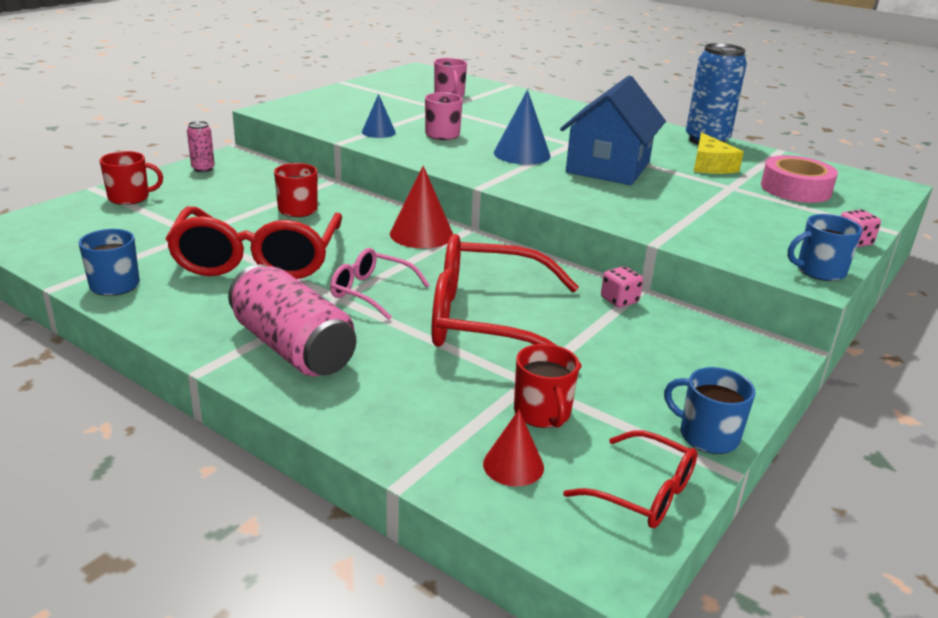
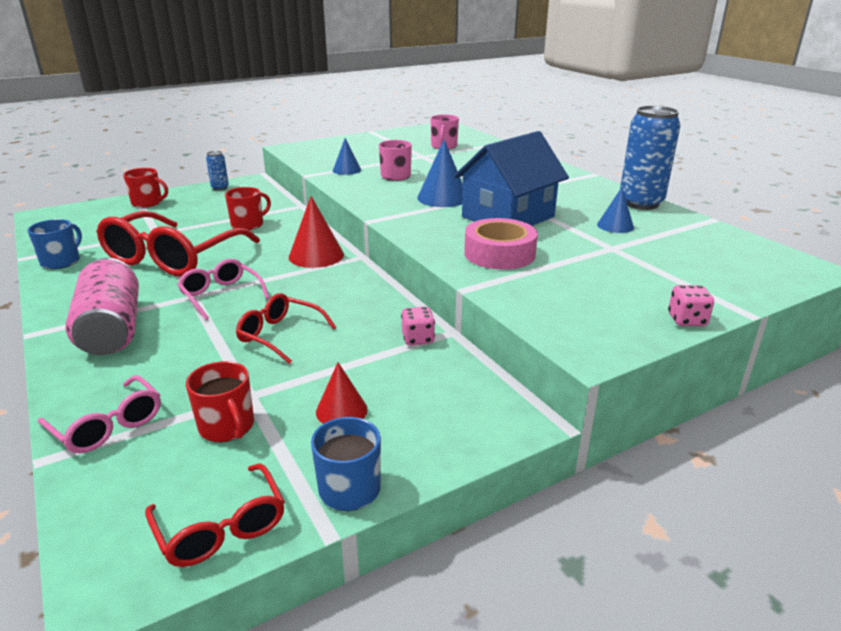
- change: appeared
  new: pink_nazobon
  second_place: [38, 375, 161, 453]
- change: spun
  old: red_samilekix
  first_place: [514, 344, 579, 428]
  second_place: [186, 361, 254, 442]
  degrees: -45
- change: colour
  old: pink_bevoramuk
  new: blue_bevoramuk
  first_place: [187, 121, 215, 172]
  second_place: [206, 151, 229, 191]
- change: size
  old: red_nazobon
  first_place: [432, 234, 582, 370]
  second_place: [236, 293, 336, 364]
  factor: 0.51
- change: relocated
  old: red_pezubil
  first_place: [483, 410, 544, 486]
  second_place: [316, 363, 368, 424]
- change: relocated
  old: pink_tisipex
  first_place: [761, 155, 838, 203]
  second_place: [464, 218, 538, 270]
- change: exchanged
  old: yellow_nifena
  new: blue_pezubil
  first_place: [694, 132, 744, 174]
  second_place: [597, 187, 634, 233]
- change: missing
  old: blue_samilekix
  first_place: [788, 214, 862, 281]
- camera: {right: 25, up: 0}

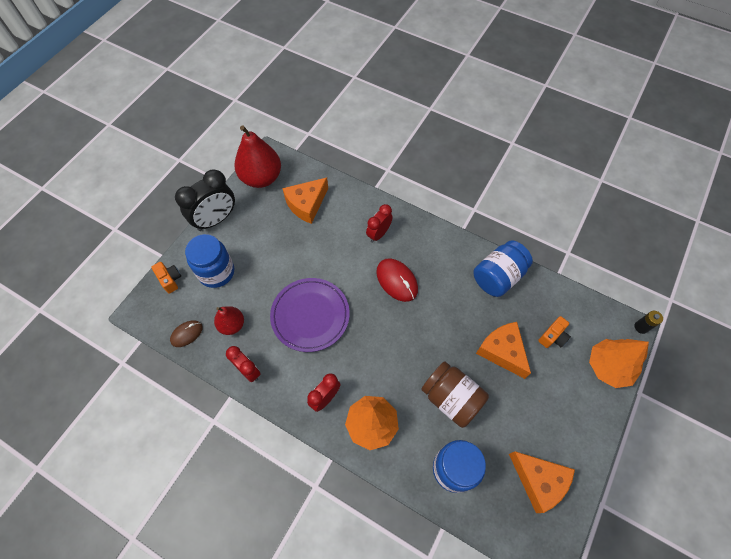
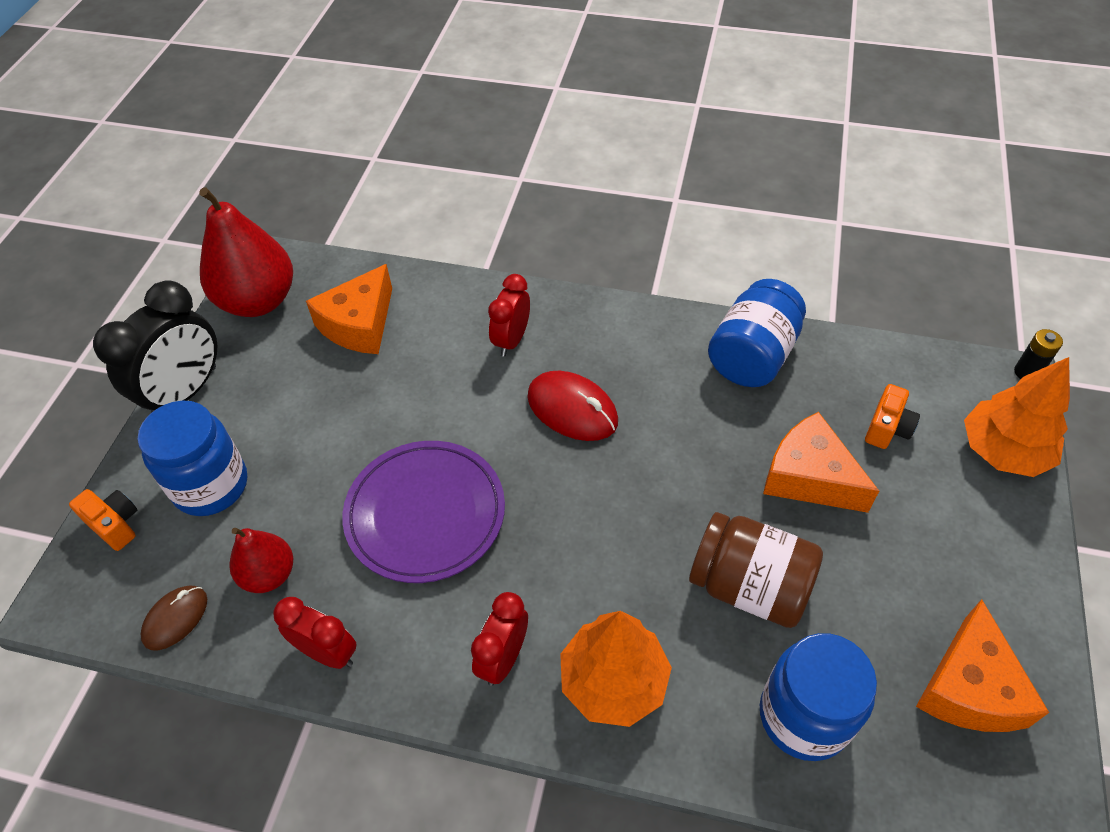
- change: spun
  old: orange_nifena
  first_place: [509, 451, 575, 513]
  second_place: [916, 599, 1049, 732]
  degrees: 75
- camera: {right: -15, up: -10}

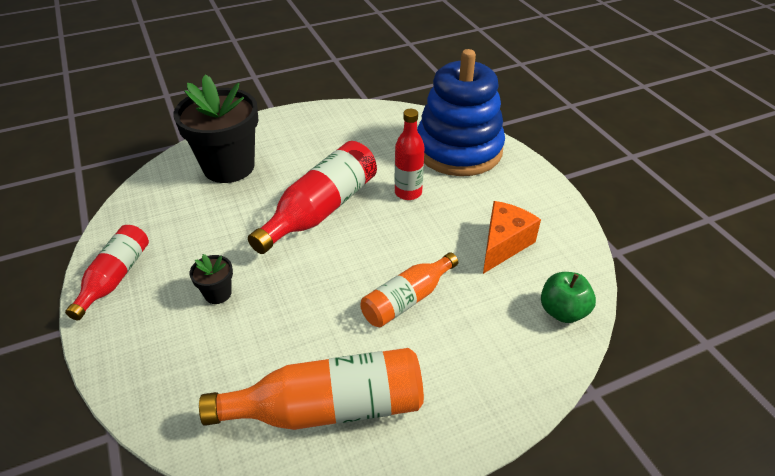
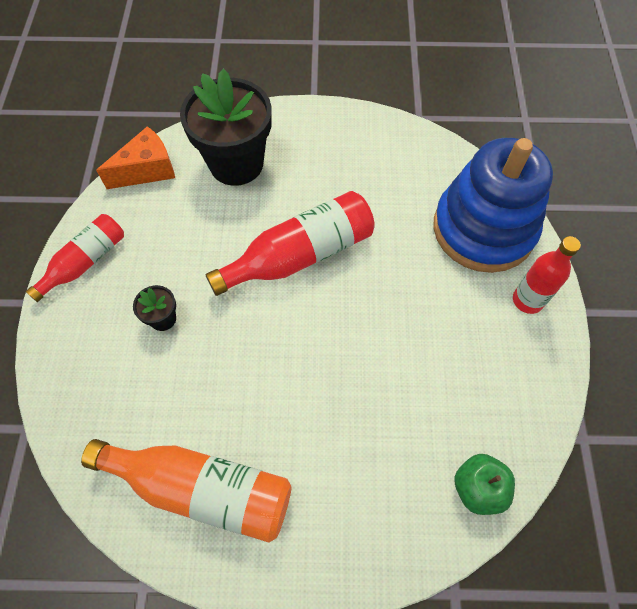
- change: relocated
  old: orange_nifena
  first_place: [483, 201, 541, 274]
  second_place: [96, 126, 175, 189]
- change: relocated
  old: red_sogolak
  first_place: [395, 109, 425, 200]
  second_place: [513, 236, 581, 314]
- change: missing
  old: orange_sogolak
  first_place: [360, 252, 458, 327]
- camera: {right: 25, up: 20}

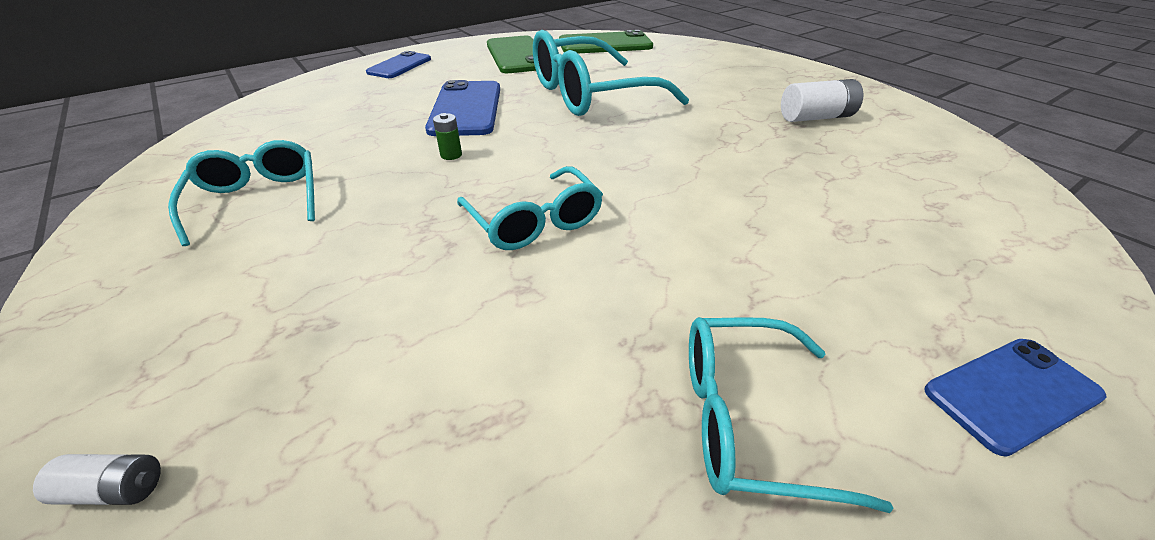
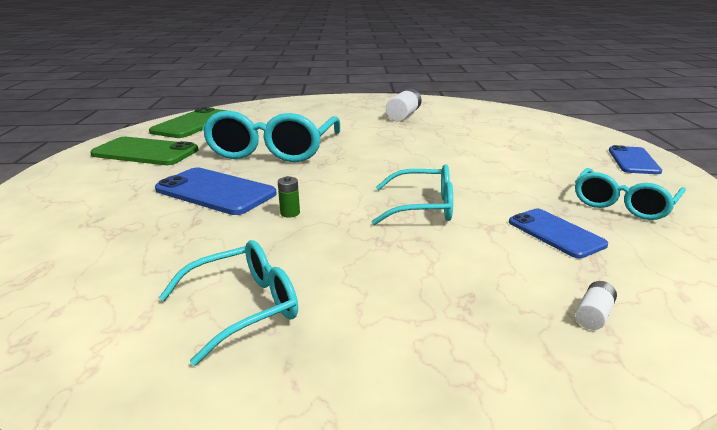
- change: spun
  old: turquoise_nazobon
  first_place: [168, 140, 315, 246]
  second_place: [159, 240, 298, 366]
  degrees: 135
- change: relocated
  old: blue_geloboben
  first_place: [366, 51, 431, 78]
  second_place: [509, 209, 608, 258]
- change: relocated
  old: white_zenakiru
  first_place: [33, 454, 161, 505]
  second_place: [575, 281, 617, 330]
- camera: {right: -55, up: -15}

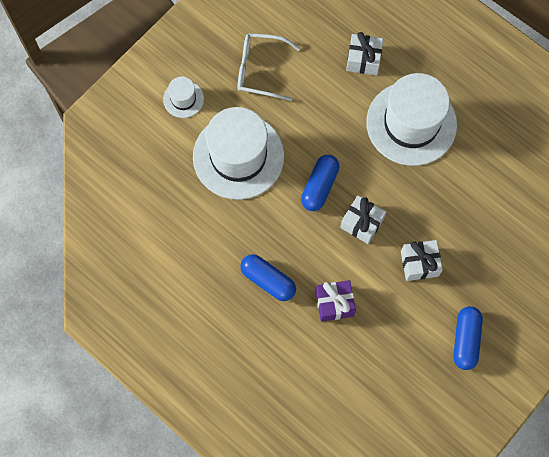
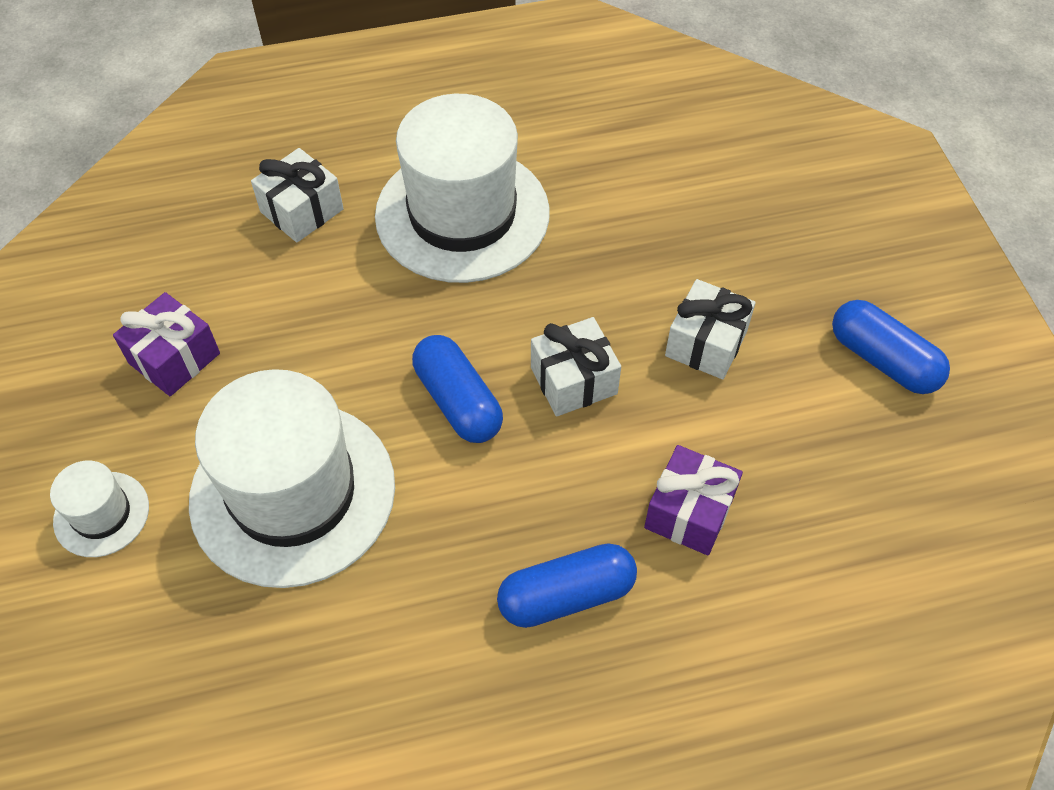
- change: exchanged
  old: white_nazobon
  new: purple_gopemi
  first_place: [238, 33, 300, 101]
  second_place: [113, 292, 220, 396]
- camera: {right: -55, up: -15}

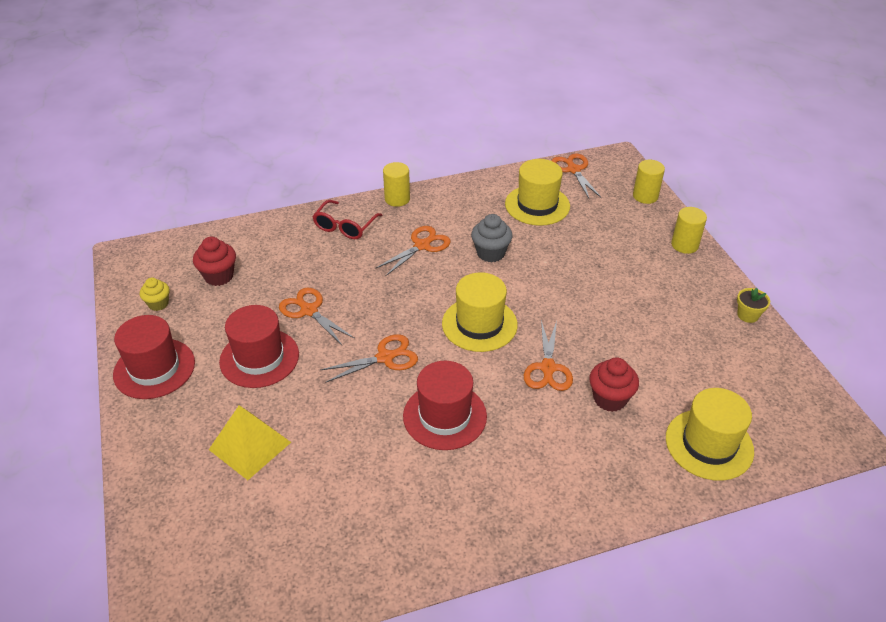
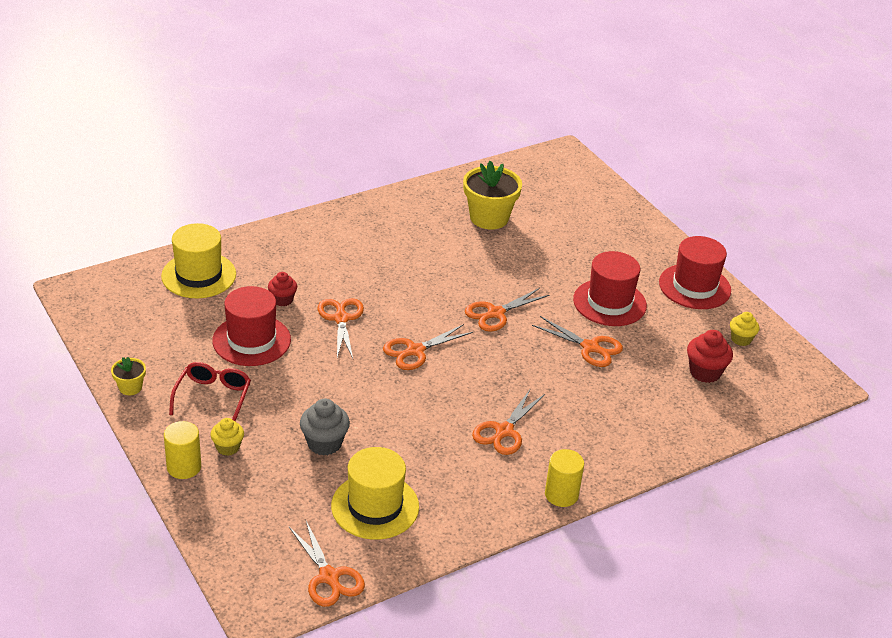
- change: relocated
  old: red_nazobon
  first_place: [312, 200, 383, 239]
  second_place: [169, 362, 251, 421]
- change: appeared
  new: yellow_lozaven
  second_place: [210, 418, 244, 456]
- change: relocated
  old: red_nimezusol
  first_place: [403, 361, 487, 450]
  second_place: [212, 286, 291, 366]
- change: size
  old: red_lozaven
  first_place: [589, 357, 639, 412]
  second_place: [268, 272, 297, 306]
  factor: 0.67
- change: relocated
  old: grey_lozaven
  first_place: [471, 214, 513, 262]
  second_place: [300, 399, 350, 456]
- change: exchanged
  old: yellow_nimezusol
  new: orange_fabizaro
  first_place: [442, 272, 518, 352]
  second_place: [383, 324, 473, 370]
- change: appeared
  new: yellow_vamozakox
  second_place: [463, 161, 522, 229]
- change: missing
  old: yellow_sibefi
  first_place: [209, 405, 291, 480]
- change: missing
  old: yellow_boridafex
  first_place: [633, 160, 665, 204]
- camera: {right: 165, up: -5}

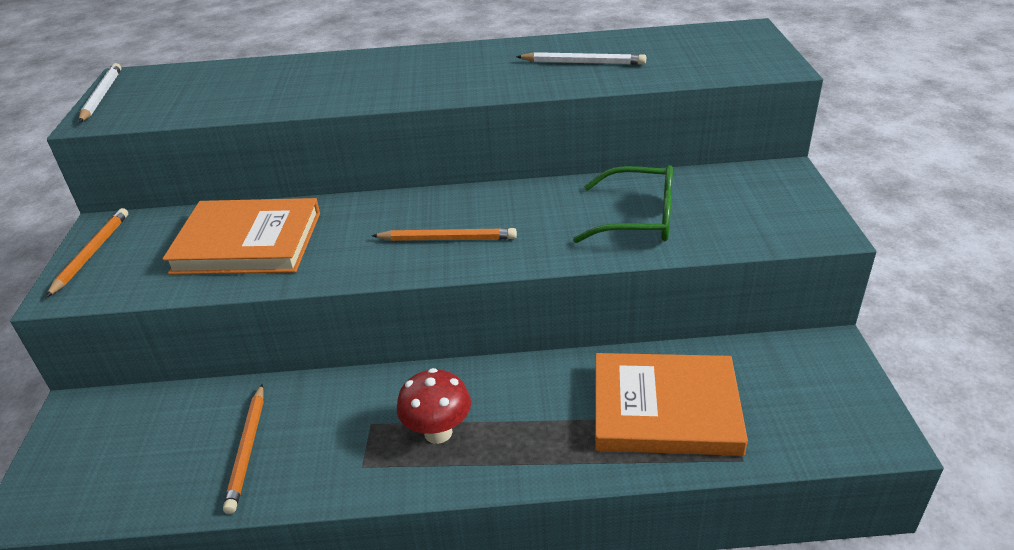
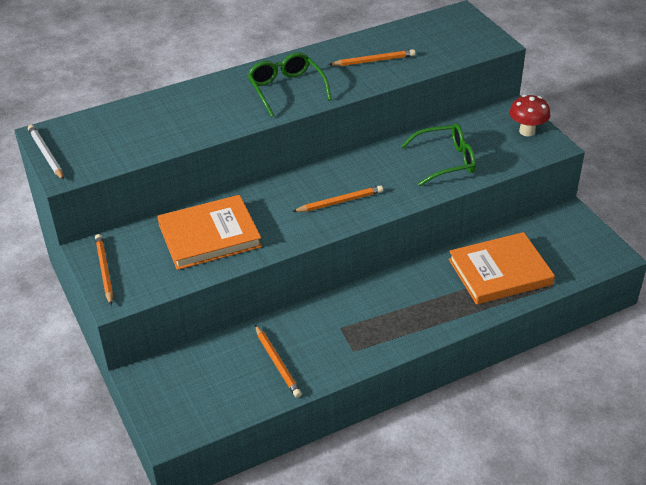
- change: appeared
  new: green_nazobon
  second_place: [247, 52, 332, 117]
- change: colour
  old: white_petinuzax
  new: orange_petinuzax
  first_place: [516, 52, 646, 65]
  second_place: [328, 49, 416, 66]
- change: relocated
  old: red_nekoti
  first_place: [397, 368, 471, 444]
  second_place: [509, 95, 550, 136]
- camera: {right: -25, up: 5}

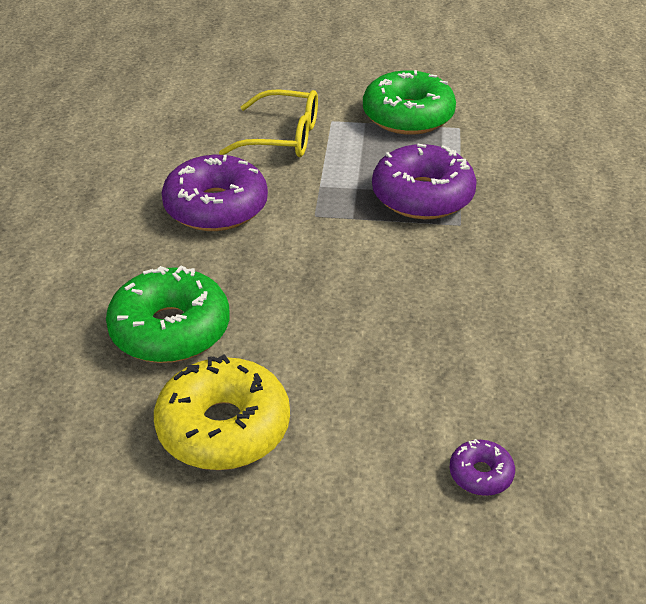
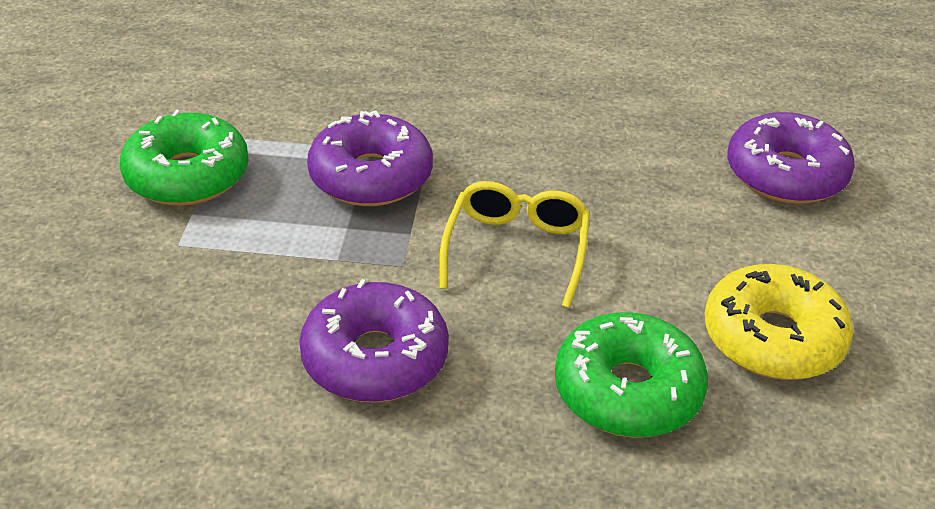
- change: relocated
  old: yellow_nazobon
  first_place: [219, 89, 318, 157]
  second_place: [439, 181, 590, 308]
- change: size
  old: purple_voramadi
  first_place: [449, 439, 515, 496]
  second_place: [727, 112, 855, 204]
  factor: 2.17
- camera: {right: -90, up: 0}

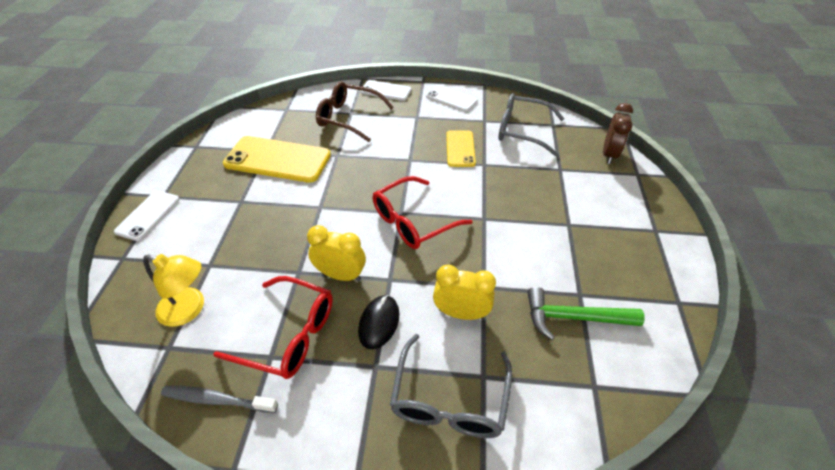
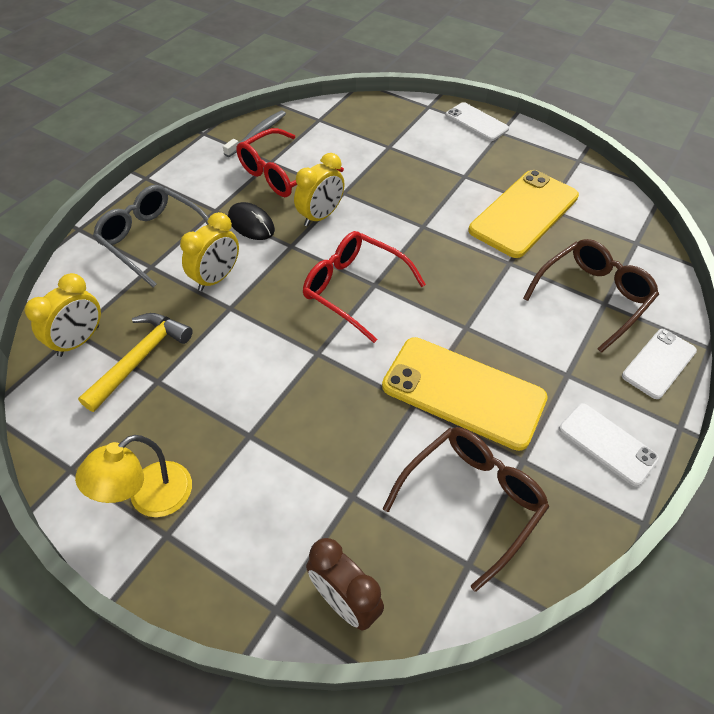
- change: appeared
  new: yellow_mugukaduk
  second_place: [25, 273, 101, 357]
- change: relocated
  old: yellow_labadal
  first_place: [143, 254, 204, 327]
  second_place: [75, 435, 192, 517]
- change: colour
  old: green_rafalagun
  new: yellow_rafalagun
  first_place: [527, 287, 644, 340]
  second_place: [78, 313, 193, 412]
- change: spun
  old: red_nazobon
  first_place: [373, 176, 473, 249]
  second_place: [303, 231, 426, 343]
  degrees: -45
- change: size
  old: yellow_geloboben
  first_place: [446, 130, 476, 167]
  second_place: [382, 337, 548, 451]
  factor: 1.75
- change: colour
  old: grey_nazobon
  new: brown_nazobon
  first_place: [498, 93, 564, 156]
  second_place: [383, 427, 549, 592]
- change: spun
  old: white_geloboben
  first_place: [426, 85, 478, 112]
  second_place: [559, 403, 660, 487]
  degrees: 75
- camera: {right: 115, up: 5}

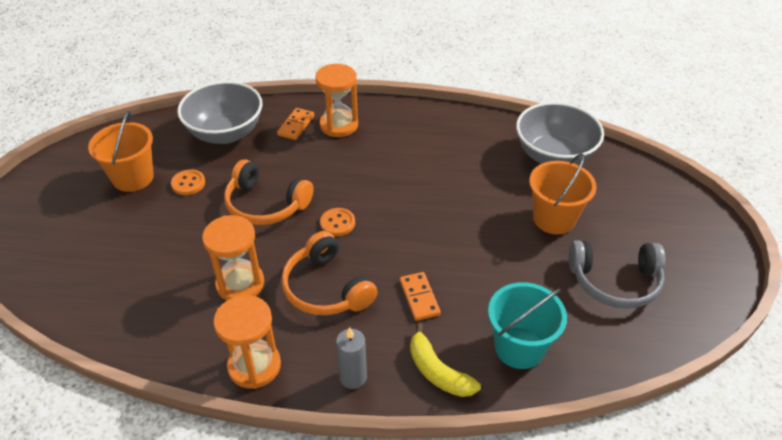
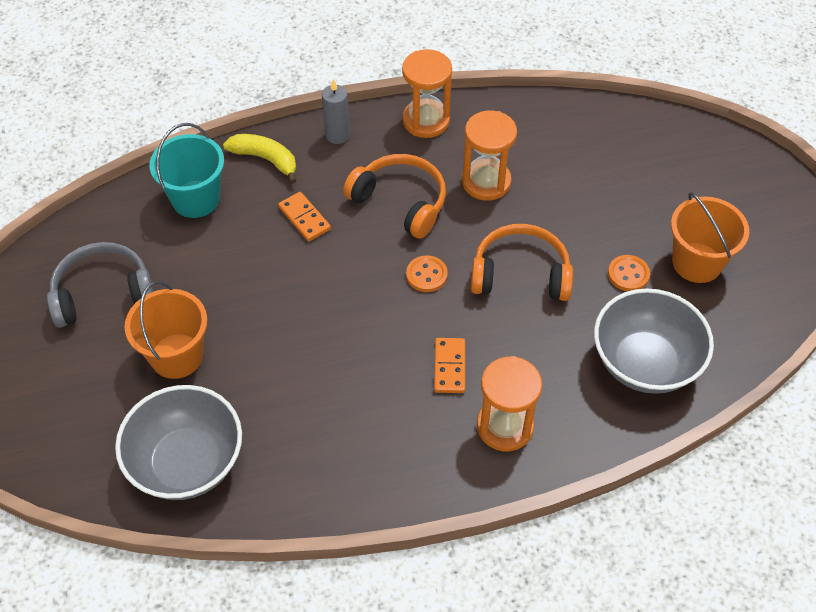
- change: relocated
  old: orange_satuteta
  first_place: [277, 108, 314, 140]
  second_place: [434, 338, 465, 393]
- camera: {right: 160, up: 10}

